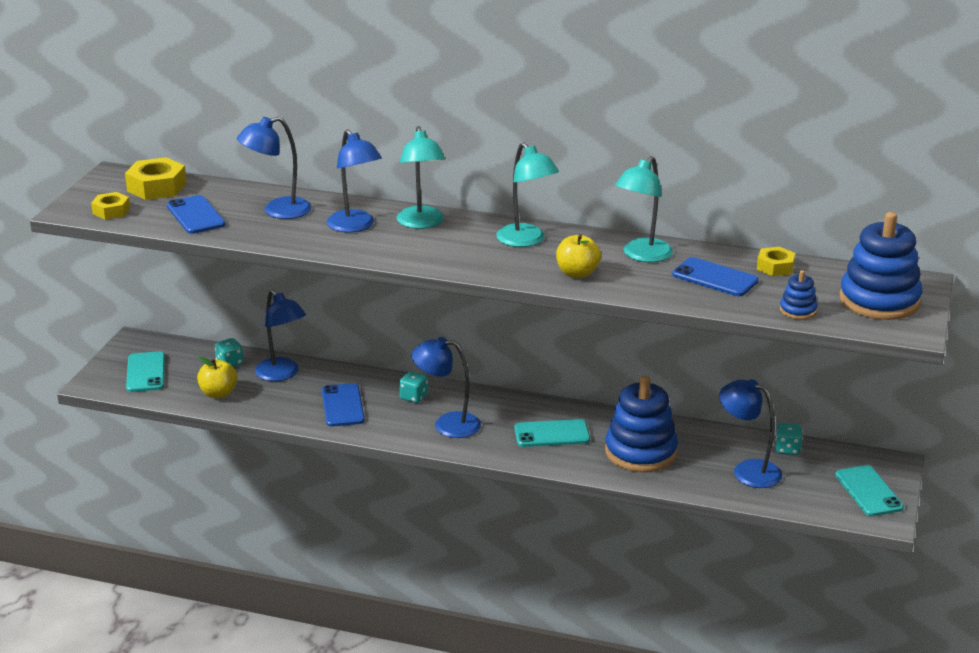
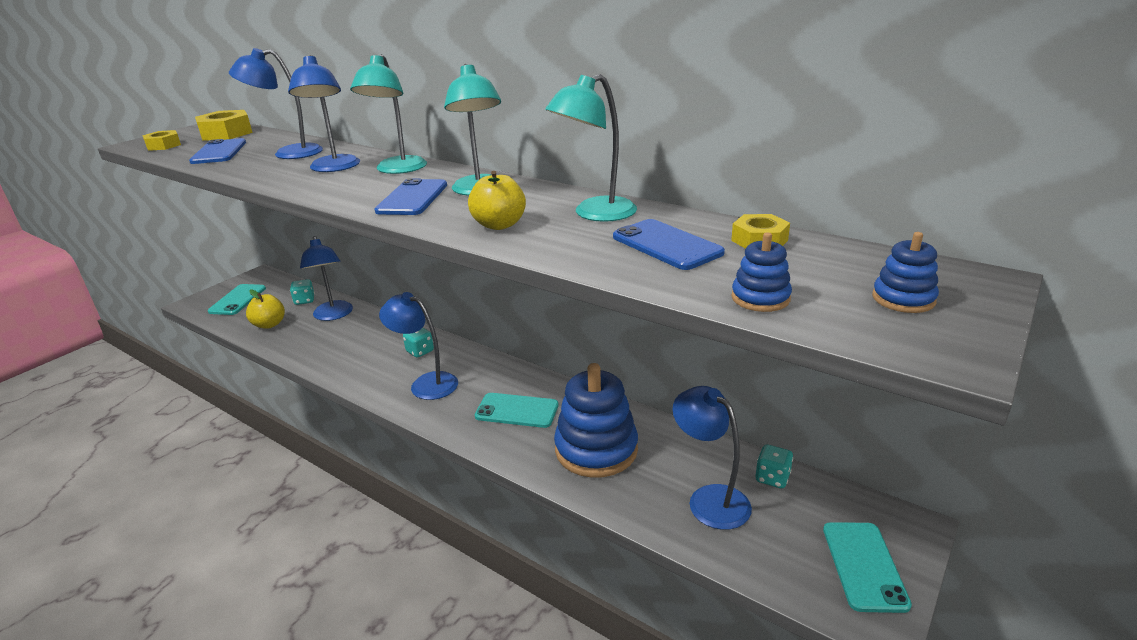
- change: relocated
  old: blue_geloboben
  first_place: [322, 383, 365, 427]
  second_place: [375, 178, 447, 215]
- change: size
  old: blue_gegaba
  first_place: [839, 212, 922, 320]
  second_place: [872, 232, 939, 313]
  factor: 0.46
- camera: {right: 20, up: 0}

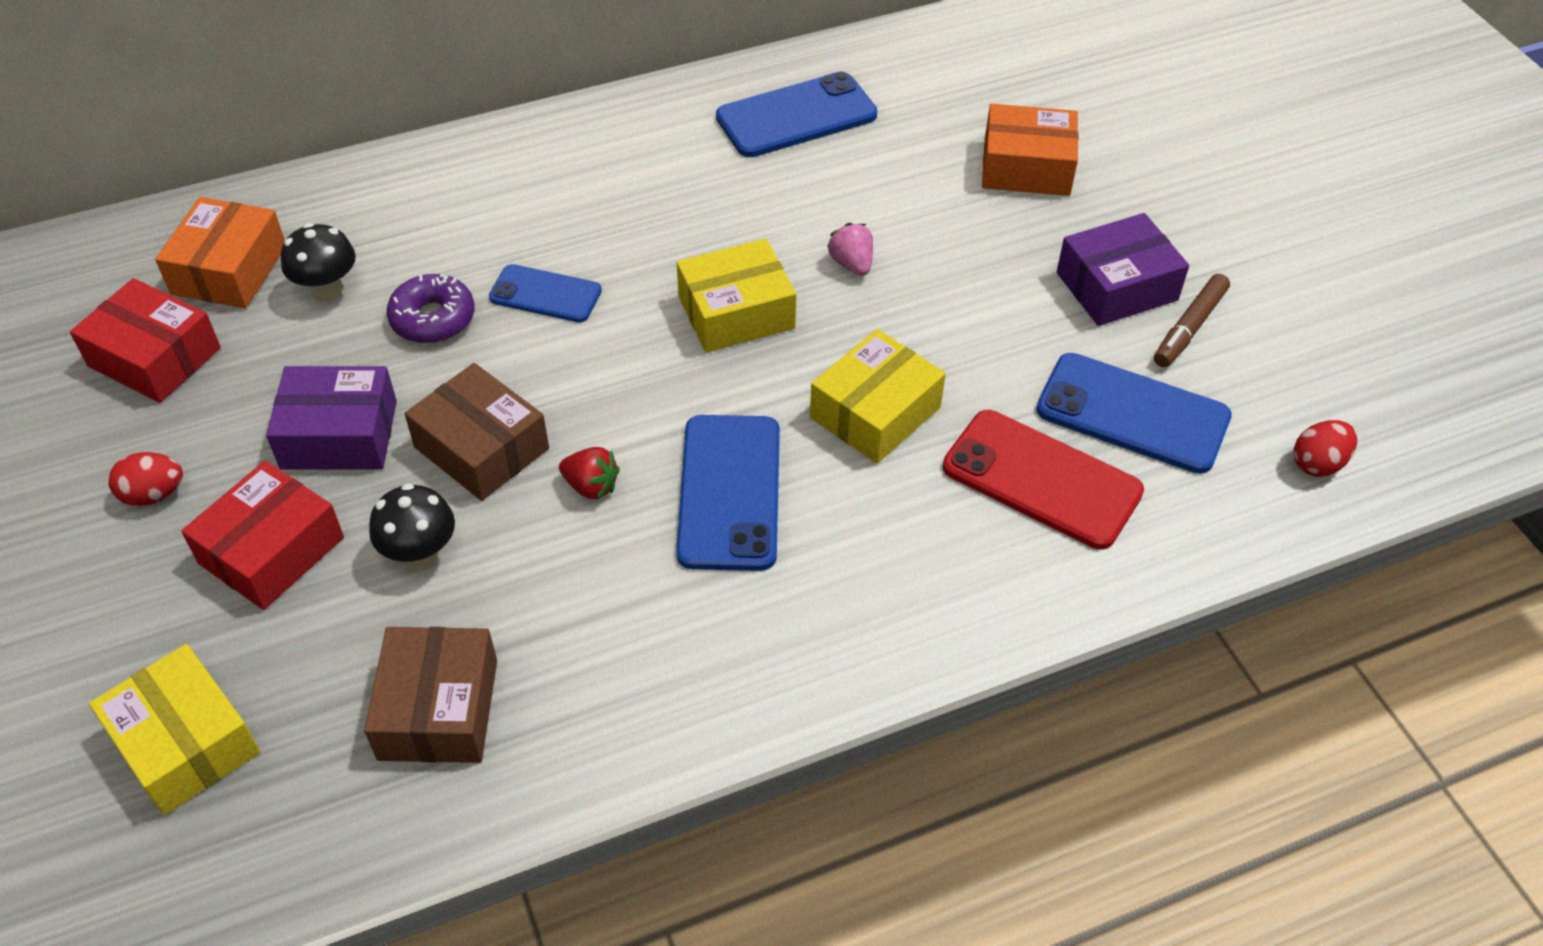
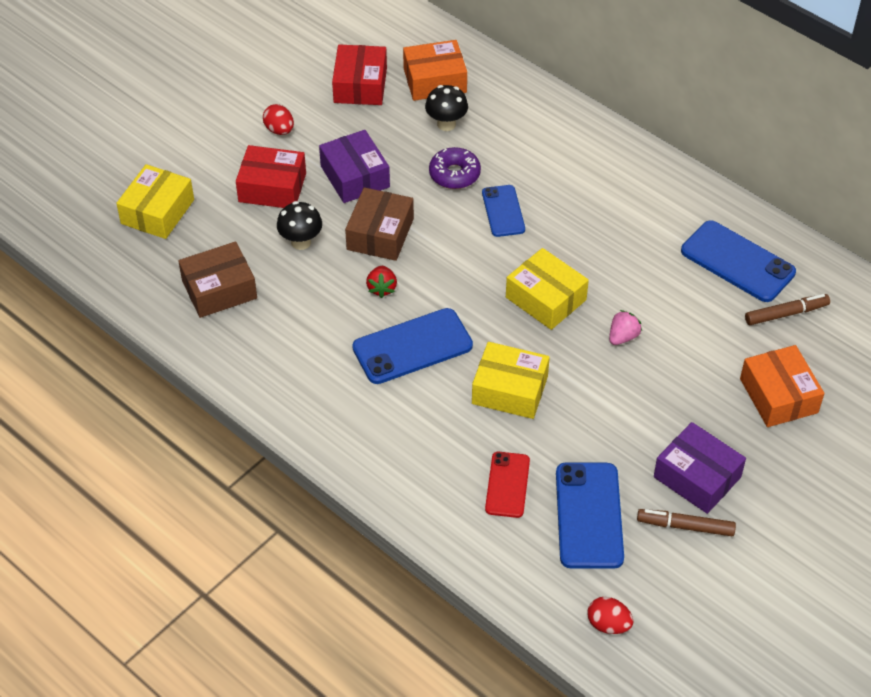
- change: size
  old: red_geloboben
  first_place: [943, 410, 1144, 549]
  second_place: [485, 452, 530, 518]
  factor: 0.62
- change: appeared
  new: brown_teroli
  second_place: [745, 294, 830, 325]
- camera: {right: 65, up: 0}

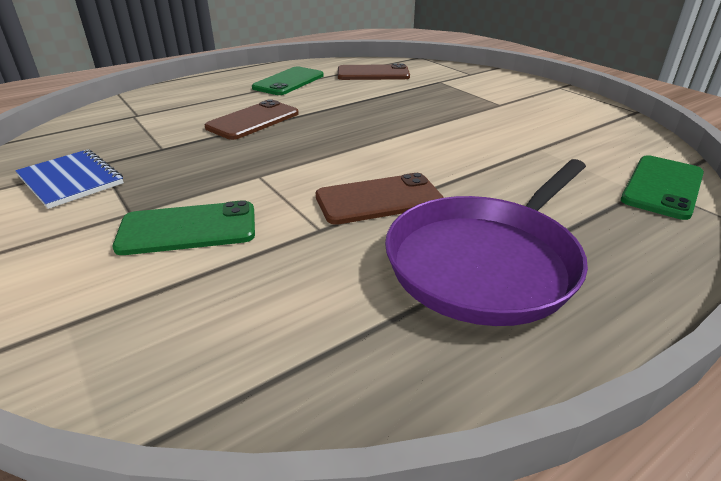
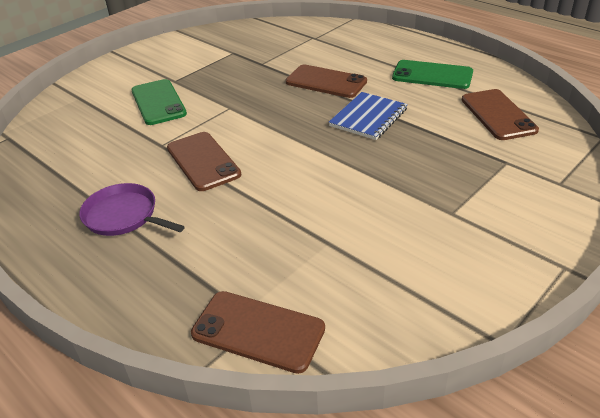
- change: size
  old: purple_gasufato
  first_place: [385, 159, 588, 326]
  second_place: [79, 183, 185, 236]
  factor: 0.57
- change: colour
  old: green_geloboben
  new: brown_geloboben
  first_place: [621, 155, 704, 220]
  second_place: [191, 291, 325, 374]
- change: relocated
  old: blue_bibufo
  first_place: [15, 149, 124, 209]
  second_place: [329, 92, 408, 140]
- camera: {right: 80, up: 5}

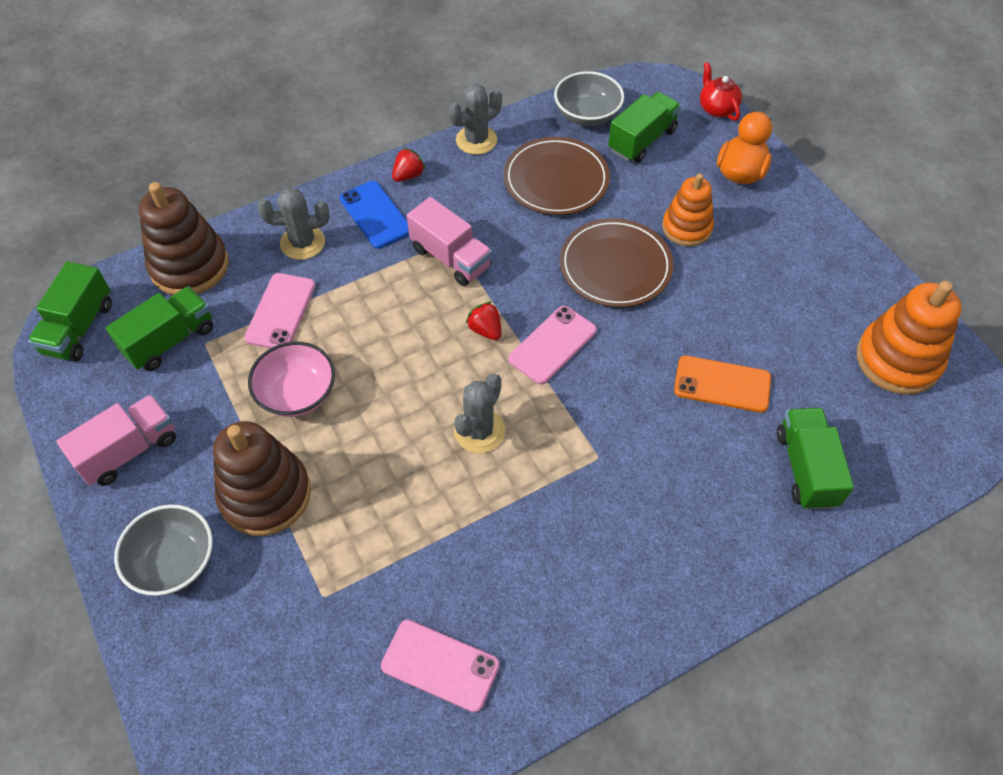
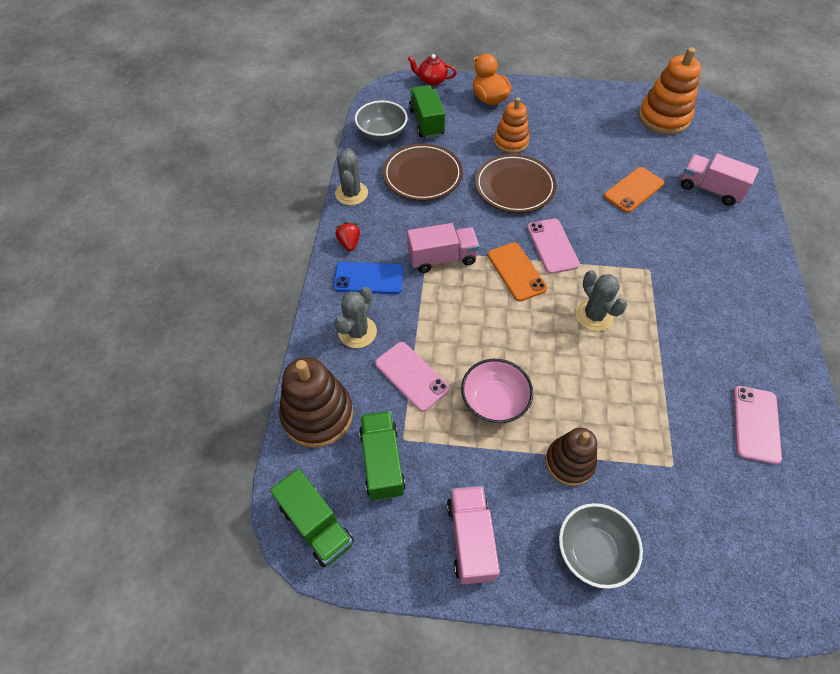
- change: exchanged
  old: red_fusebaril
  new: orange_geloboben
  first_place: [466, 301, 501, 340]
  second_place: [487, 242, 547, 301]
- change: size
  old: brown_gegaba
  first_place: [213, 421, 311, 536]
  second_place: [546, 428, 597, 486]
  factor: 0.66
- change: colour
  old: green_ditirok
  new: pink_ditirok
  first_place: [777, 408, 854, 510]
  second_place: [681, 153, 759, 206]
- change: spun
  old: pink_geloboben
  first_place: [381, 620, 500, 712]
  second_place: [733, 386, 782, 464]
  degrees: -45
- camera: {right: -55, up: 0}

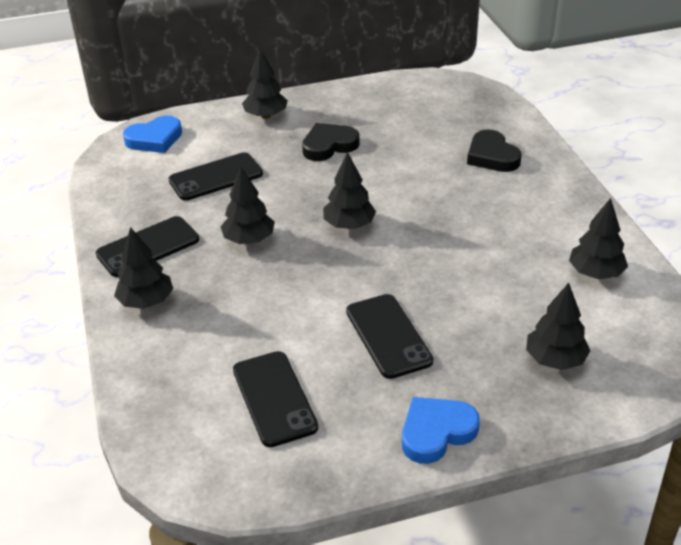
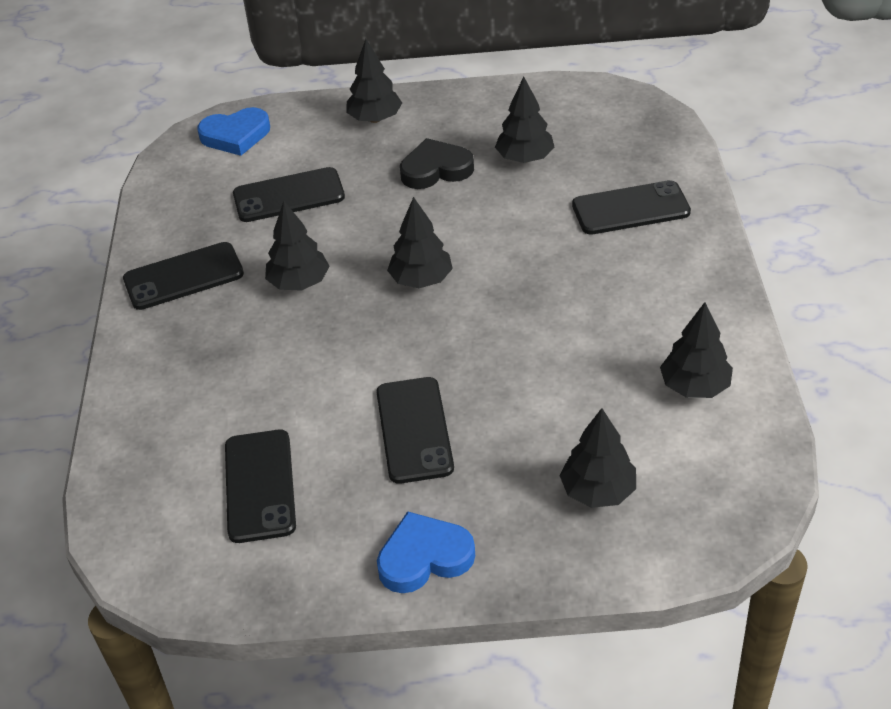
- change: relocated
  old: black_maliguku
  first_place: [114, 227, 173, 309]
  second_place: [495, 77, 555, 163]
- change: exchanged
  old: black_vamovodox
  new: black_geloboben
  first_place: [467, 130, 522, 172]
  second_place: [572, 180, 691, 235]
- camera: {right: 15, up: 5}

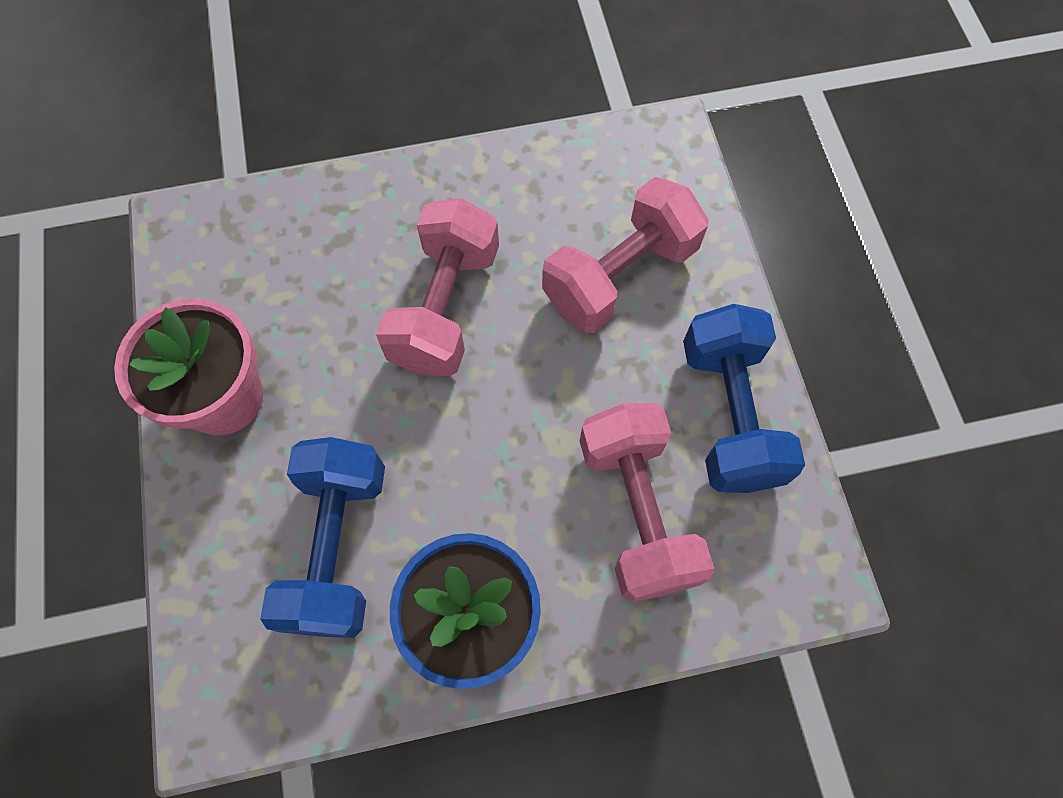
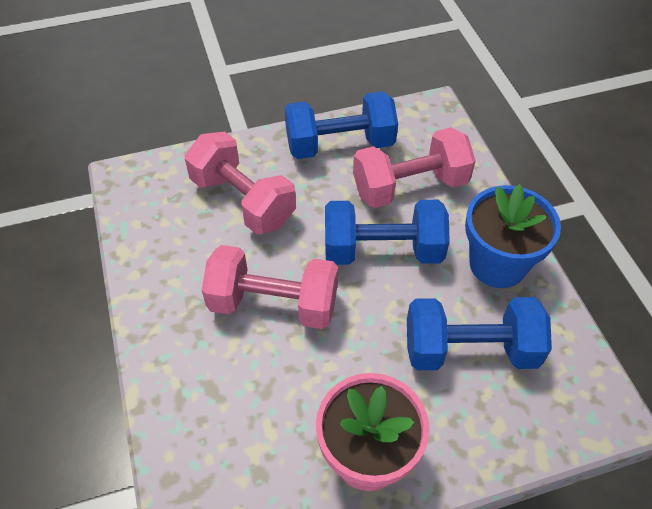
- change: appeared
  new: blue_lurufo
  second_place: [325, 200, 450, 265]
- camera: {right: -95, up: -15}

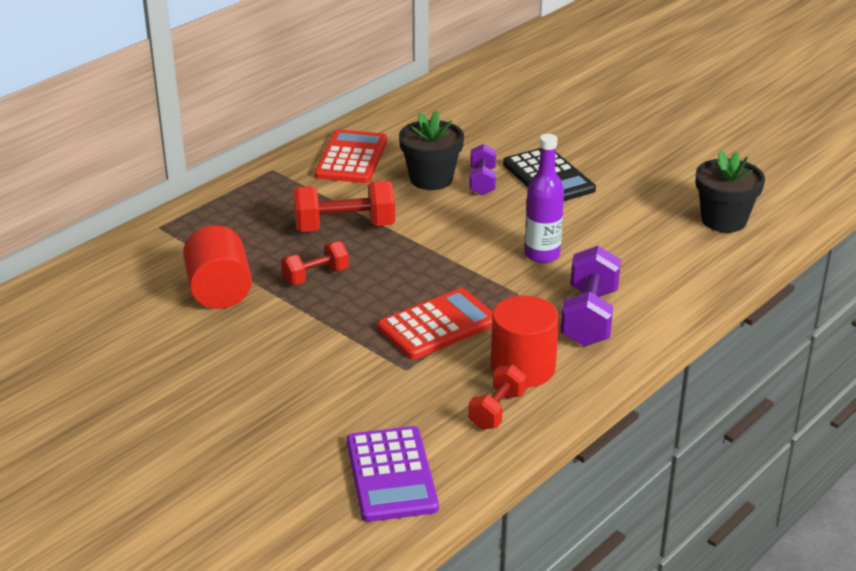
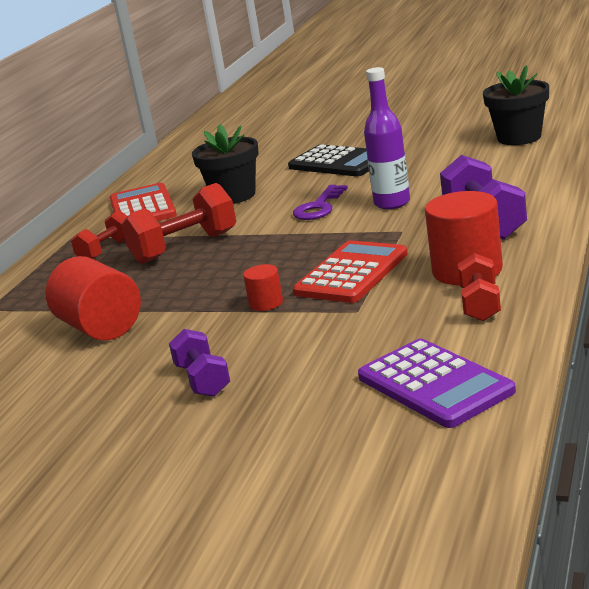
- change: relocated
  old: red_lurufo
  first_place: [281, 241, 349, 285]
  second_place: [71, 210, 127, 259]
- change: relocated
  old: purple_lurufo
  first_place: [469, 144, 496, 195]
  second_place: [169, 329, 230, 397]
- change: appeared
  new: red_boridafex
  second_place: [243, 264, 283, 311]
- change: appeared
  new: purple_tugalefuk
  second_place: [293, 185, 348, 220]
- camera: {right: -20, up: -10}

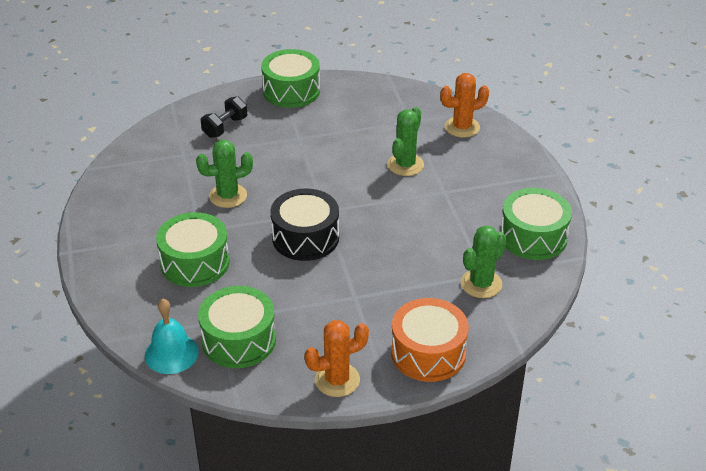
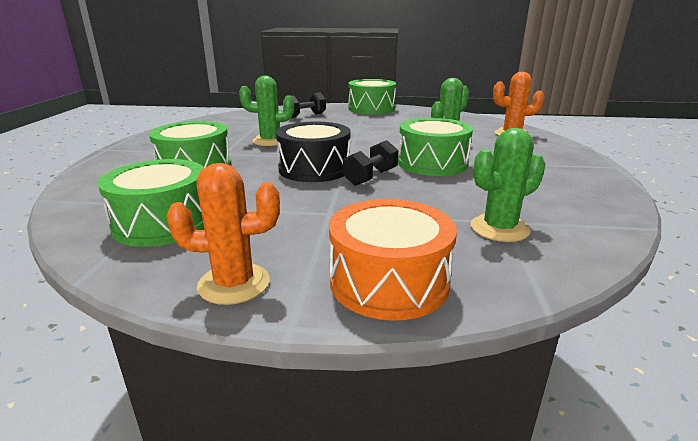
- change: appeared
  new: black_lurufo
  second_place: [343, 140, 398, 186]
- change: relocated
  old: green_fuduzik
  first_place: [500, 188, 572, 260]
  second_place: [398, 118, 473, 176]
- change: missing
  old: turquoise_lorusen
  first_place: [144, 299, 199, 374]
- camera: {right: 20, up: -15}

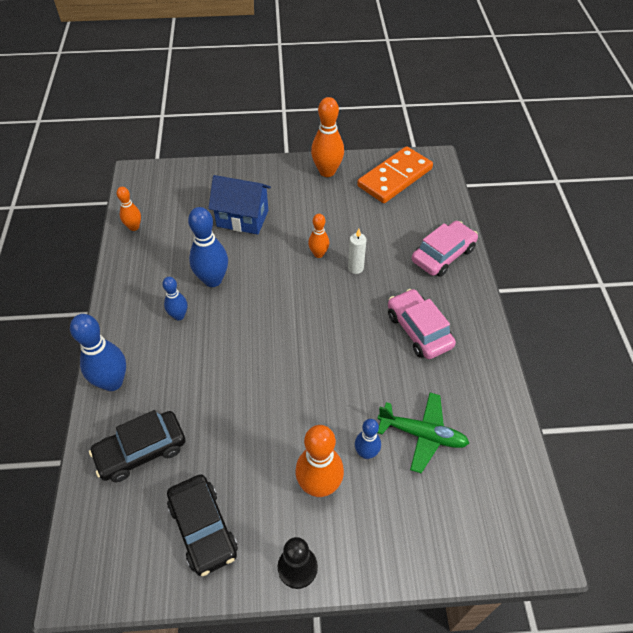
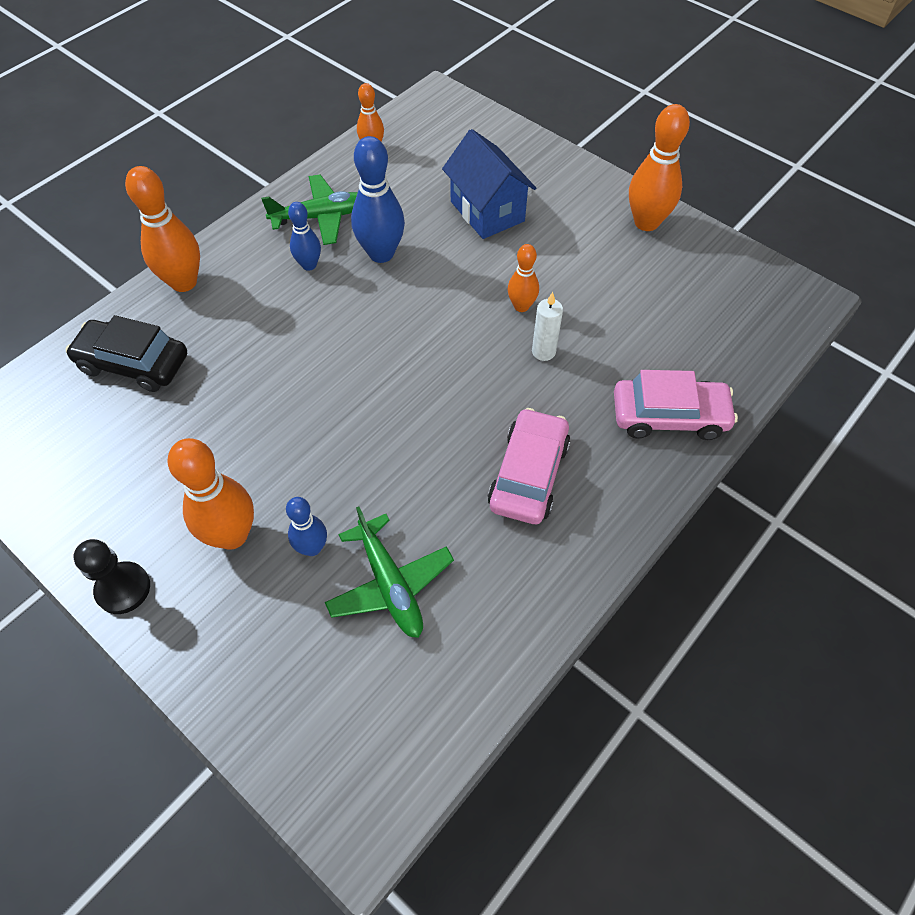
- change: colour
  old: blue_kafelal
  new: orange_kafelal
  first_place: [70, 314, 126, 391]
  second_place: [125, 166, 200, 292]
- change: appeared
  new: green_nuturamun
  second_place: [261, 174, 358, 245]
- change: missing
  old: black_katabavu
  first_place: [167, 474, 238, 576]
- change: missing
  old: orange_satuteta
  first_place: [357, 146, 433, 203]
- camera: {right: 45, up: 5}

